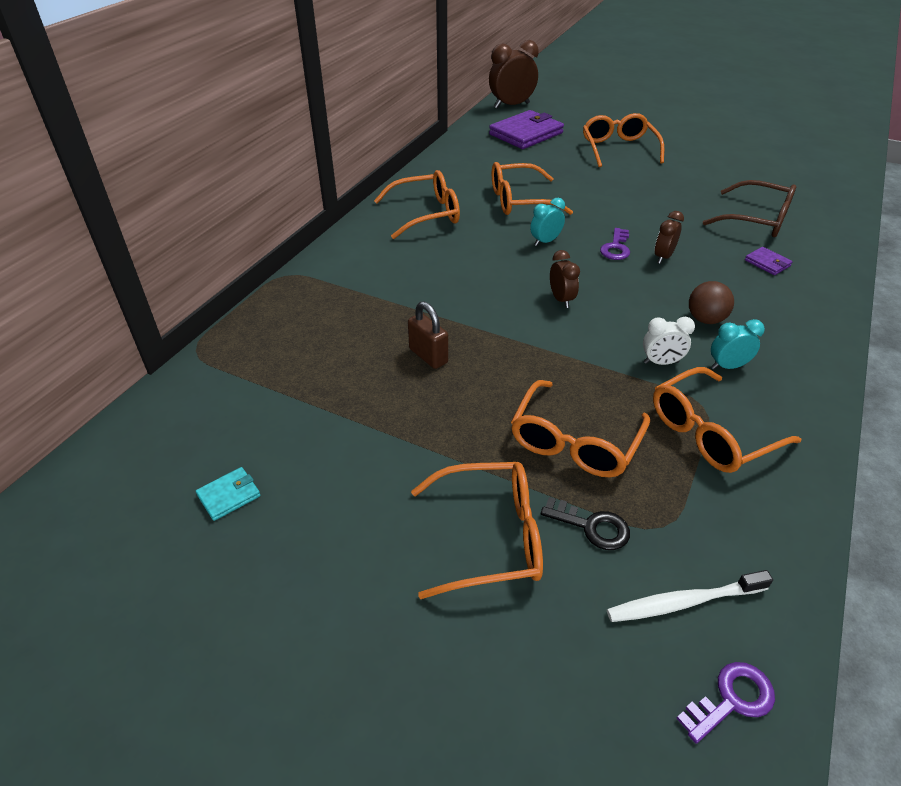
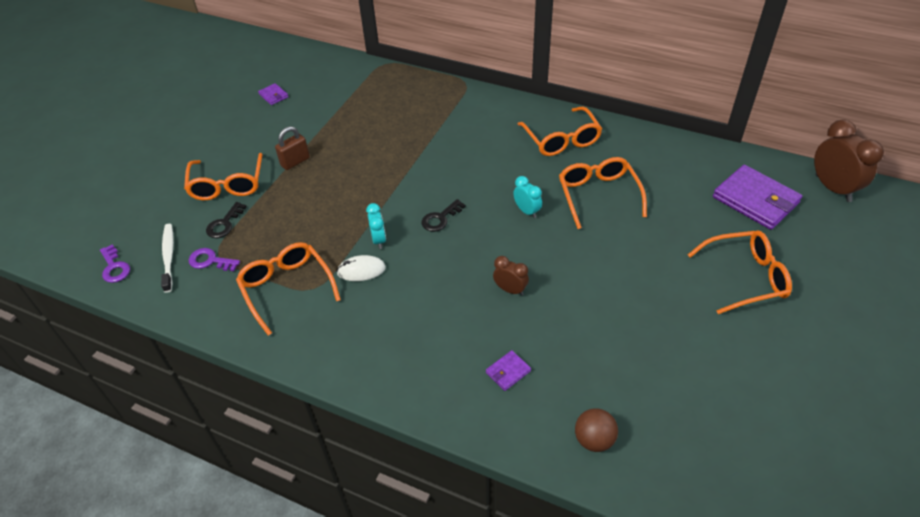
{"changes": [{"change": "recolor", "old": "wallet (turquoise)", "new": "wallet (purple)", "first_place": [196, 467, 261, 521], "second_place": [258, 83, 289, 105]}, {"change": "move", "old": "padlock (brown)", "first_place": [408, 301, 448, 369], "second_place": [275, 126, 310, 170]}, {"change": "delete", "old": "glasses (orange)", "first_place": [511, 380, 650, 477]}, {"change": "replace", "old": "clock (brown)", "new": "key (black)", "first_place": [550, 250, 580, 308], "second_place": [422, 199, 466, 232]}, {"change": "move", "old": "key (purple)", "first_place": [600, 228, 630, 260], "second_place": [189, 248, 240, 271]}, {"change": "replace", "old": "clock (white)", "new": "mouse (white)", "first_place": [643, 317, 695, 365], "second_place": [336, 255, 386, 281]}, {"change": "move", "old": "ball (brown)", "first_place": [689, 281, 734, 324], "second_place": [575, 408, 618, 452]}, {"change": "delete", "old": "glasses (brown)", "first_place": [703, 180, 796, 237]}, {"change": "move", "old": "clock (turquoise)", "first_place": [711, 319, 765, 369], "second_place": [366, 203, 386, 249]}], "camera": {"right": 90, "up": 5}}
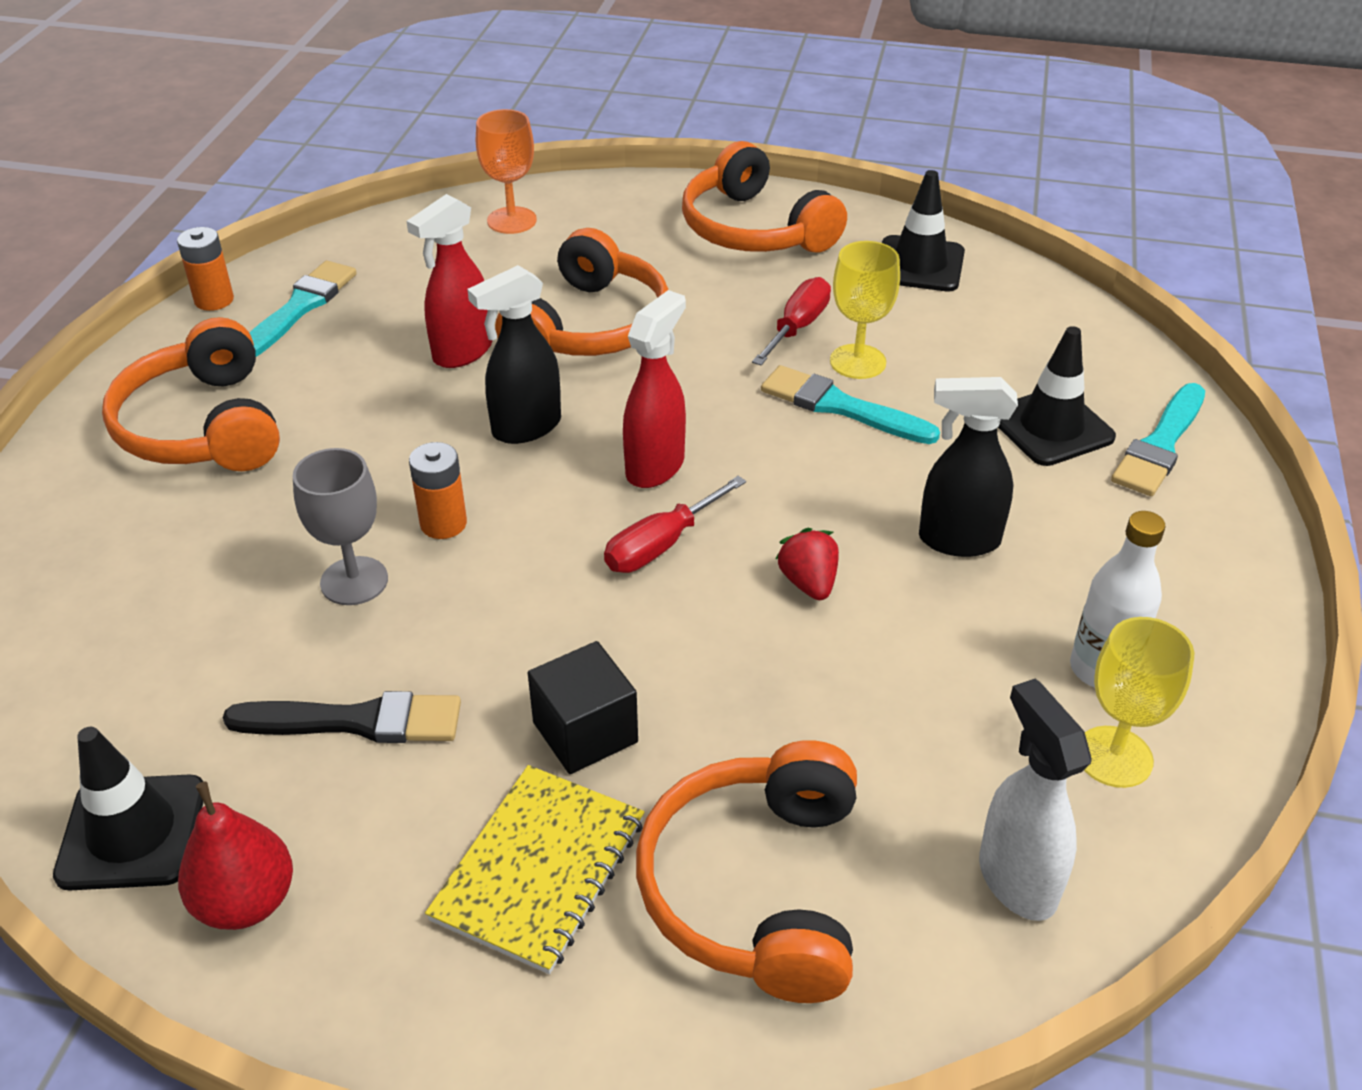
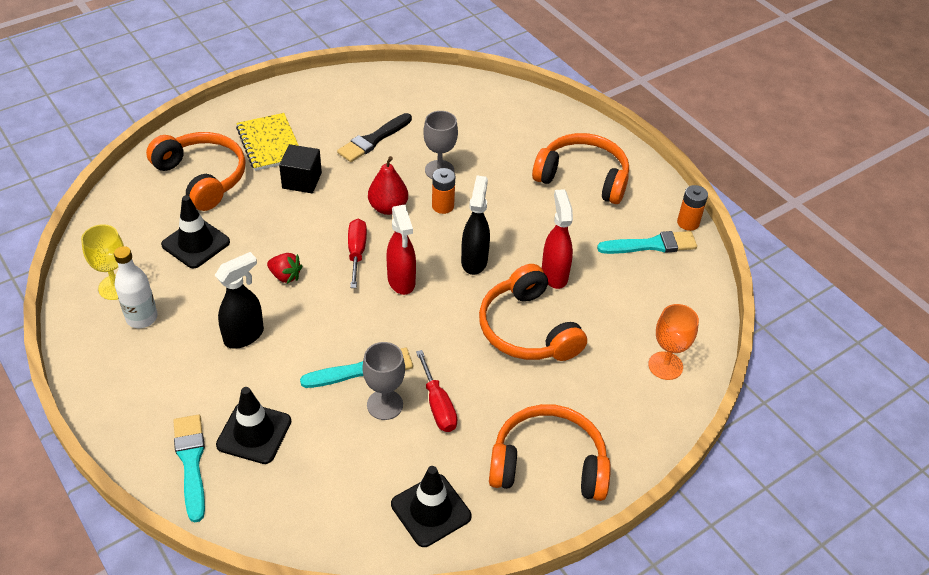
{"changes": [{"change": "move", "old": "traffic cone (black)", "first_place": [53, 727, 203, 890], "second_place": [161, 195, 230, 268]}, {"change": "move", "old": "pear (red)", "first_place": [178, 781, 293, 930], "second_place": [368, 156, 408, 215]}, {"change": "rotate", "old": "brush (turquoise)", "first_place": [249, 261, 357, 357], "second_place": [597, 231, 697, 254], "degrees": -75}, {"change": "recolor", "old": "goblet (yellow)", "new": "goblet (grey)", "first_place": [830, 241, 900, 379], "second_place": [362, 342, 405, 420]}, {"change": "delete", "old": "spray bottle (white)", "first_place": [979, 678, 1092, 921]}], "camera": {"right": 130, "up": 5}}
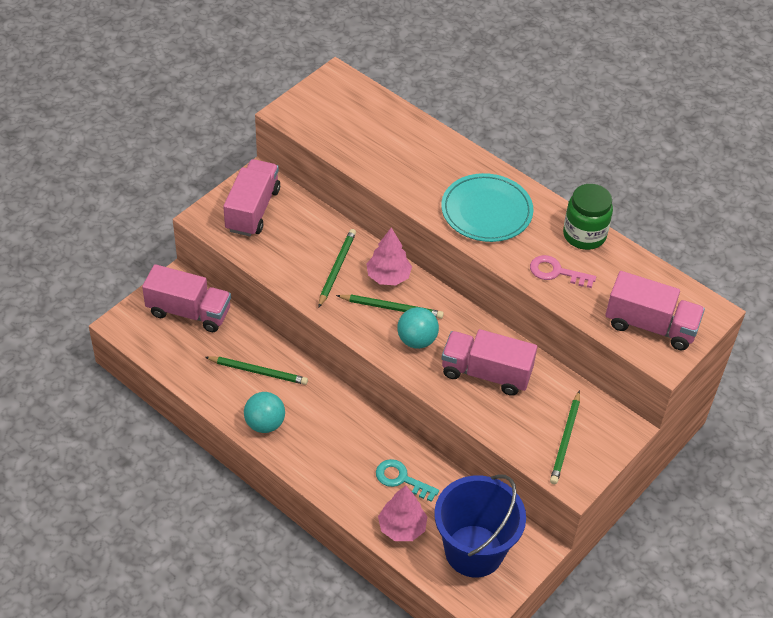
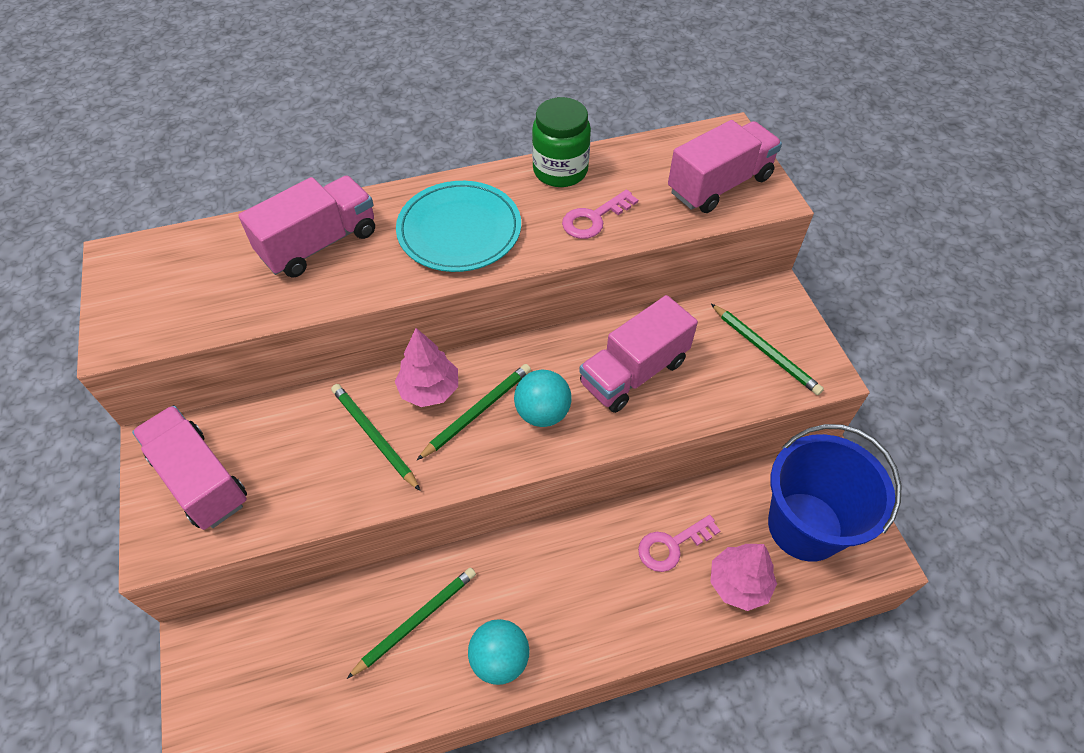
{"changes": [{"change": "move", "old": "truck (pink)", "first_place": [142, 264, 231, 332], "second_place": [238, 175, 375, 277]}, {"change": "recolor", "old": "key (turquoise)", "new": "key (pink)", "first_place": [376, 459, 439, 502], "second_place": [638, 515, 720, 572]}], "camera": {"right": -55, "up": 5}}
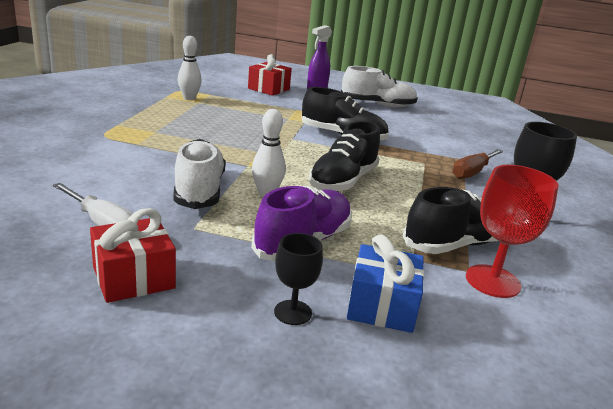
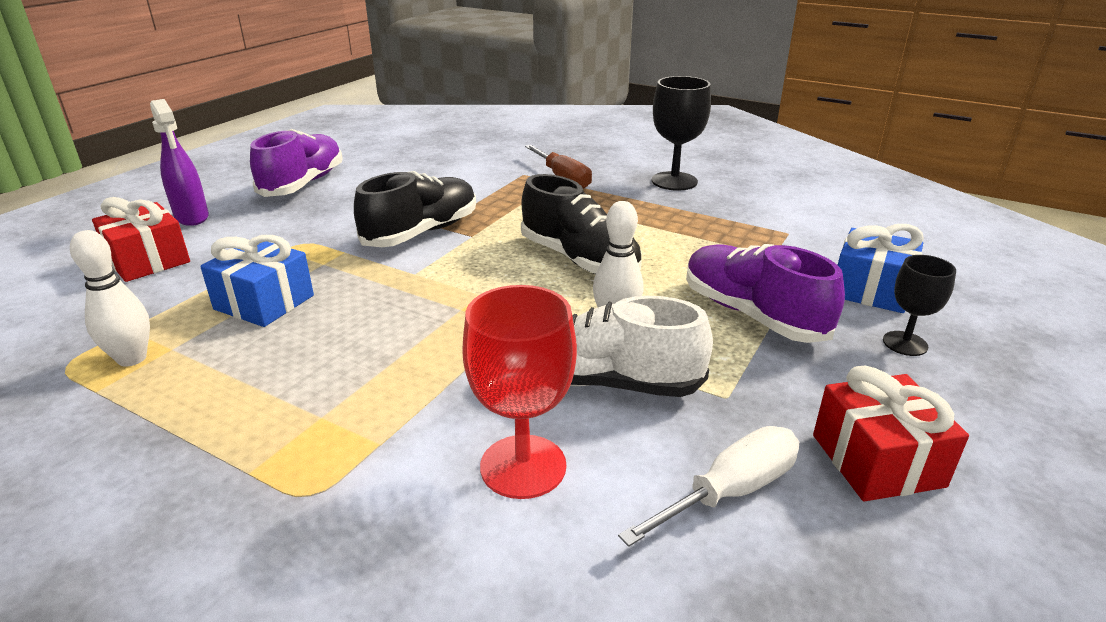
{"changes": [{"change": "recolor", "old": "shoe (white)", "new": "shoe (purple)", "first_place": [341, 66, 418, 108], "second_place": [250, 129, 343, 197]}, {"change": "delete", "old": "shoe (black)", "first_place": [403, 187, 498, 254]}, {"change": "move", "old": "goblet (red)", "first_place": [466, 165, 559, 298], "second_place": [462, 285, 577, 499]}, {"change": "insert", "new": "gift (blue)", "second_place": [200, 235, 314, 327]}], "camera": {"right": -70, "up": 5}}
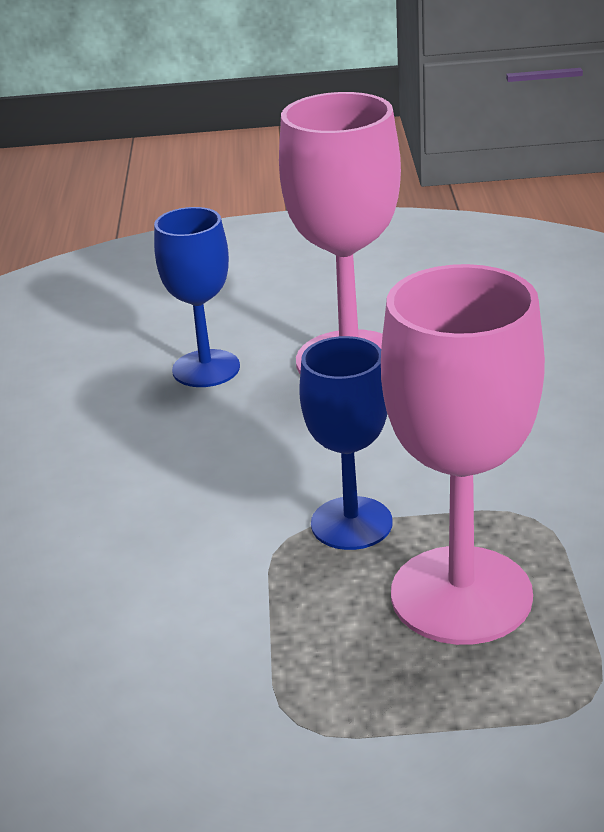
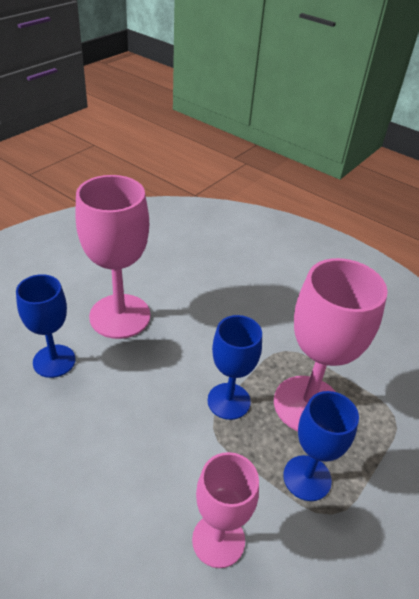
{"changes": [{"change": "insert", "new": "goblet (pink)", "second_place": [192, 452, 259, 568]}, {"change": "insert", "new": "goblet (blue)", "second_place": [283, 391, 359, 501]}], "camera": {"right": -55, "up": 10}}
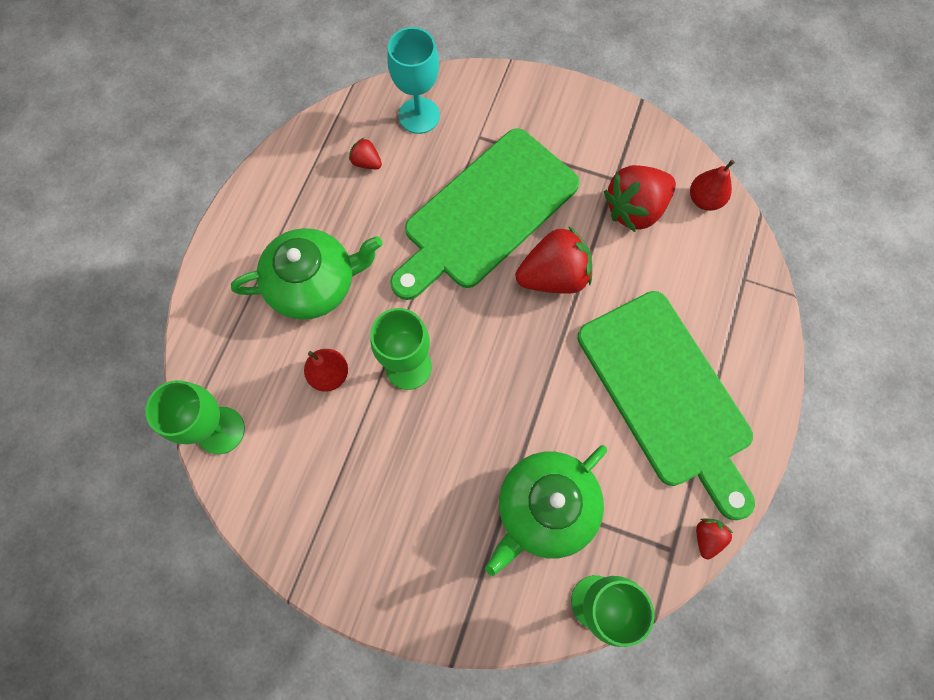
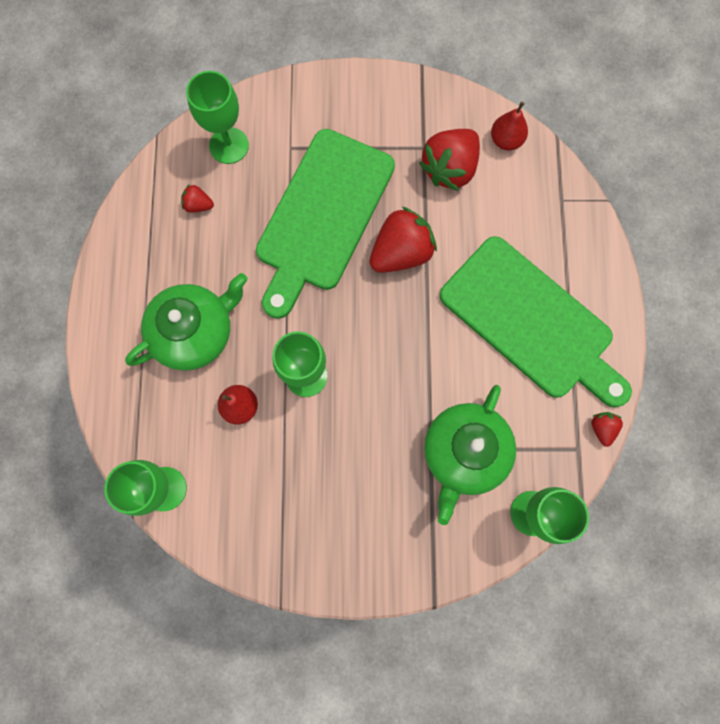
{"changes": [{"change": "recolor", "old": "goblet (turquoise)", "new": "goblet (green)", "first_place": [387, 27, 440, 134], "second_place": [186, 71, 249, 164]}], "camera": {"right": -20, "up": 5}}
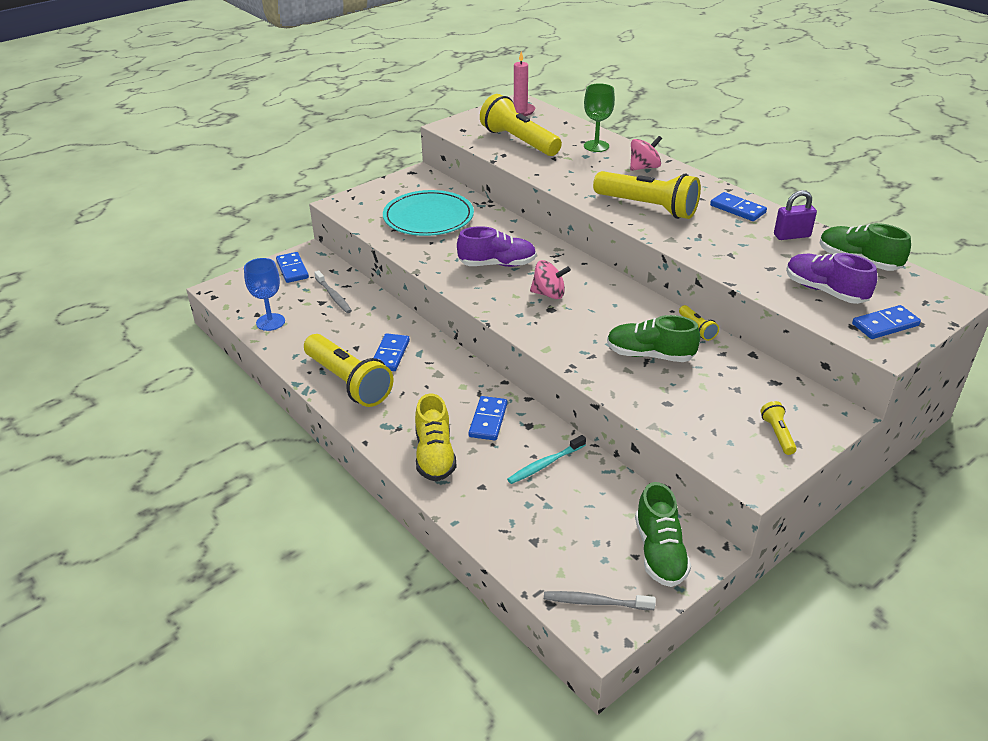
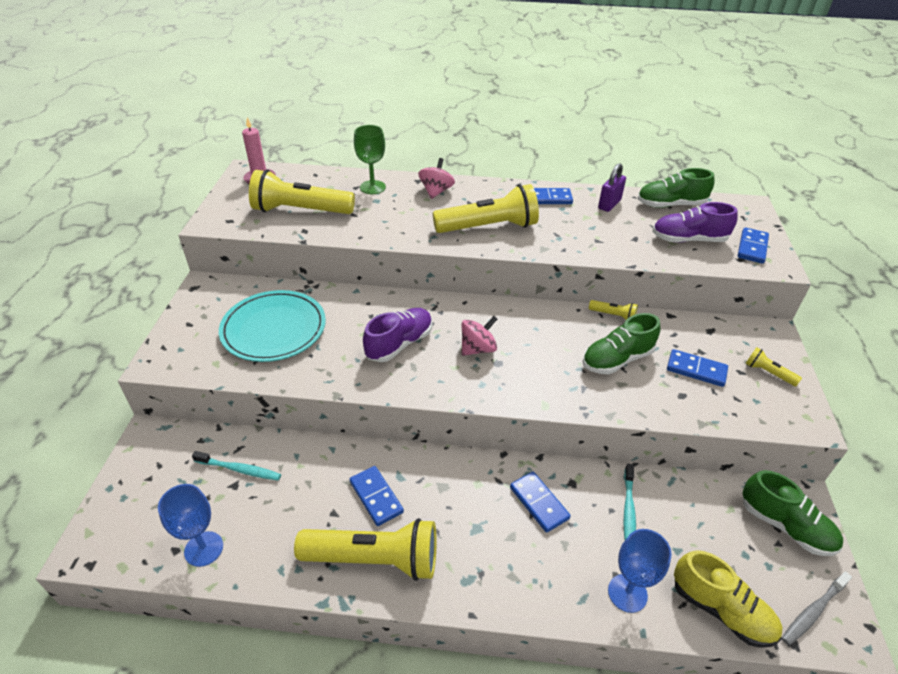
{"changes": [{"change": "move", "old": "domino (blue)", "first_place": [276, 252, 309, 283], "second_place": [667, 349, 728, 387]}, {"change": "recolor", "old": "toothbrush (grey)", "new": "toothbrush (turquoise)", "first_place": [314, 270, 352, 313], "second_place": [192, 451, 281, 481]}, {"change": "move", "old": "shoe (yellow)", "first_place": [415, 393, 457, 482], "second_place": [674, 550, 782, 648]}, {"change": "insert", "new": "goblet (blue)", "second_place": [608, 529, 671, 613]}], "camera": {"right": -45, "up": 5}}
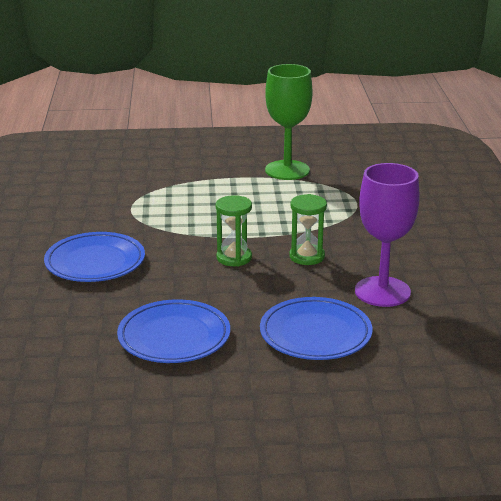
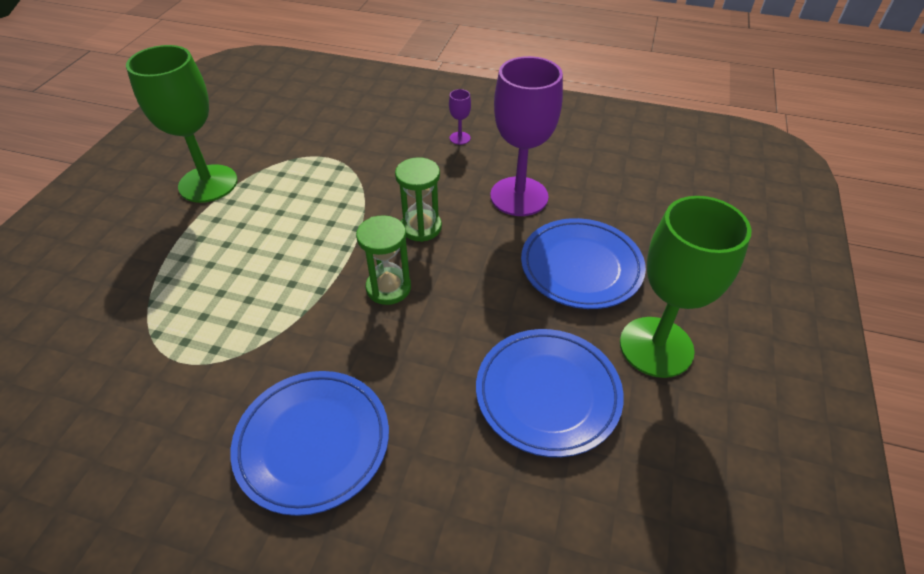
{"changes": [{"change": "insert", "new": "goblet (purple)", "second_place": [449, 89, 471, 145]}, {"change": "insert", "new": "goblet (green)", "second_place": [620, 196, 752, 378]}], "camera": {"right": -70, "up": 20}}
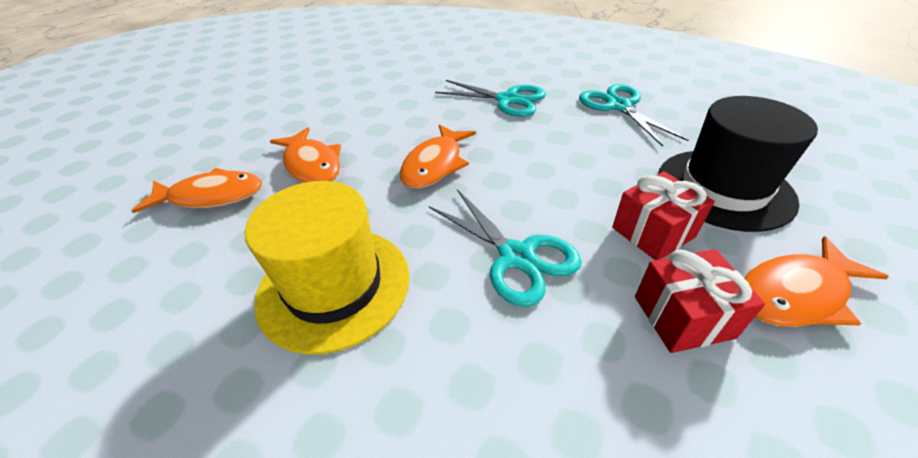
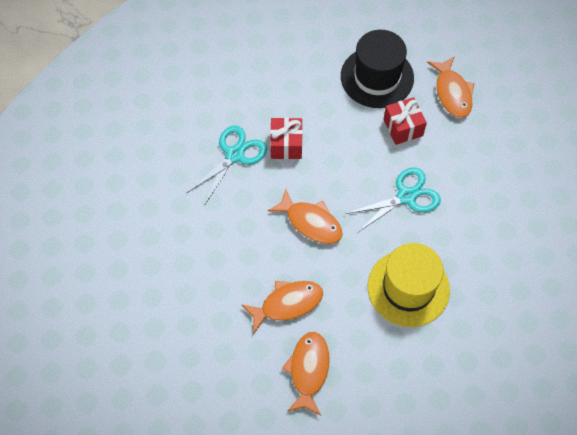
{"changes": [{"change": "delete", "old": "scissors (turquoise)", "first_place": [579, 84, 688, 147]}, {"change": "move", "old": "gift (red)", "first_place": [635, 249, 765, 353], "second_place": [270, 118, 303, 159]}], "camera": {"right": -80, "up": 20}}
